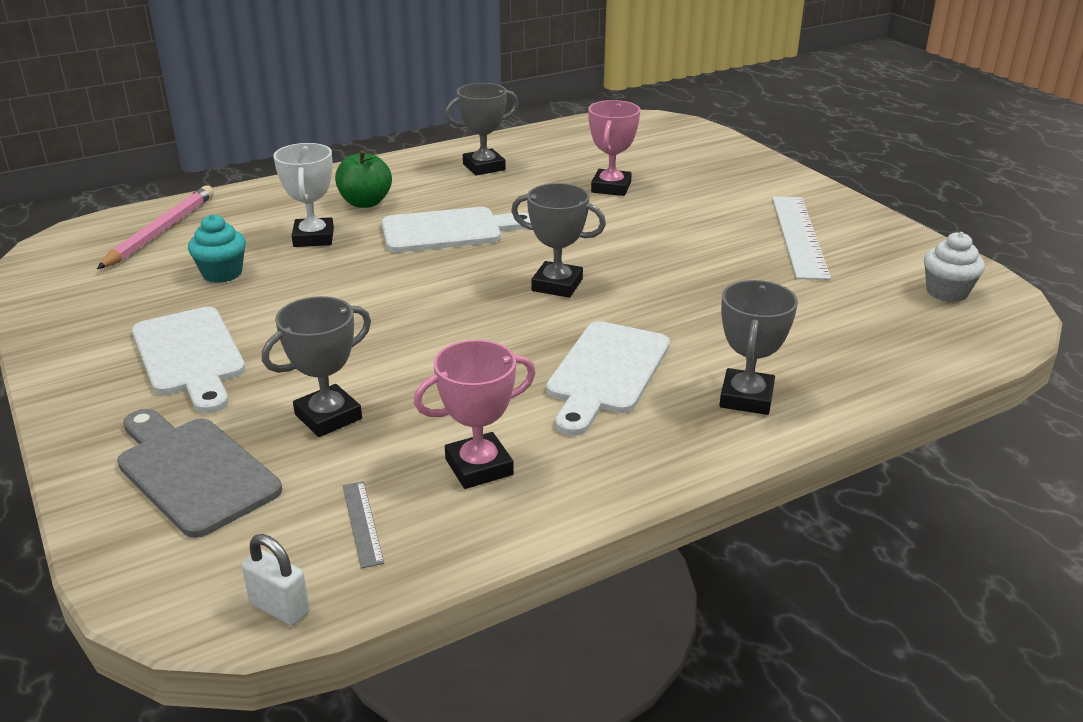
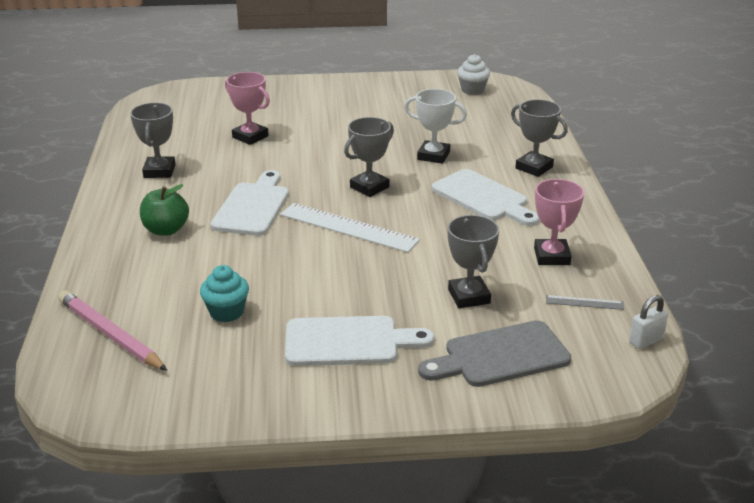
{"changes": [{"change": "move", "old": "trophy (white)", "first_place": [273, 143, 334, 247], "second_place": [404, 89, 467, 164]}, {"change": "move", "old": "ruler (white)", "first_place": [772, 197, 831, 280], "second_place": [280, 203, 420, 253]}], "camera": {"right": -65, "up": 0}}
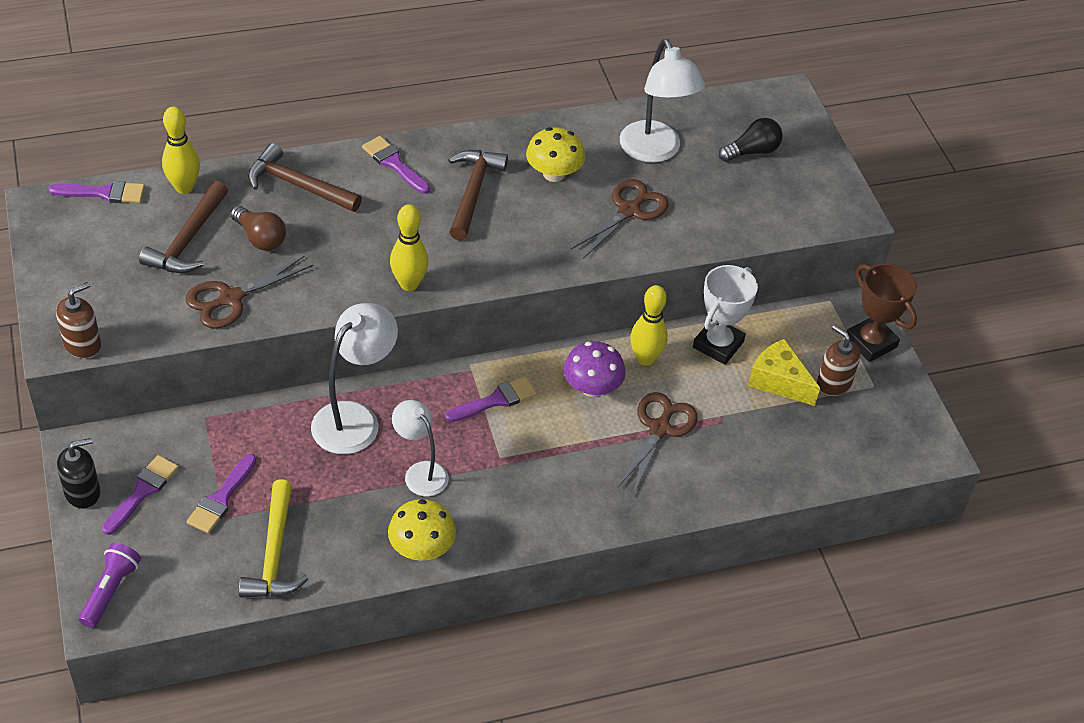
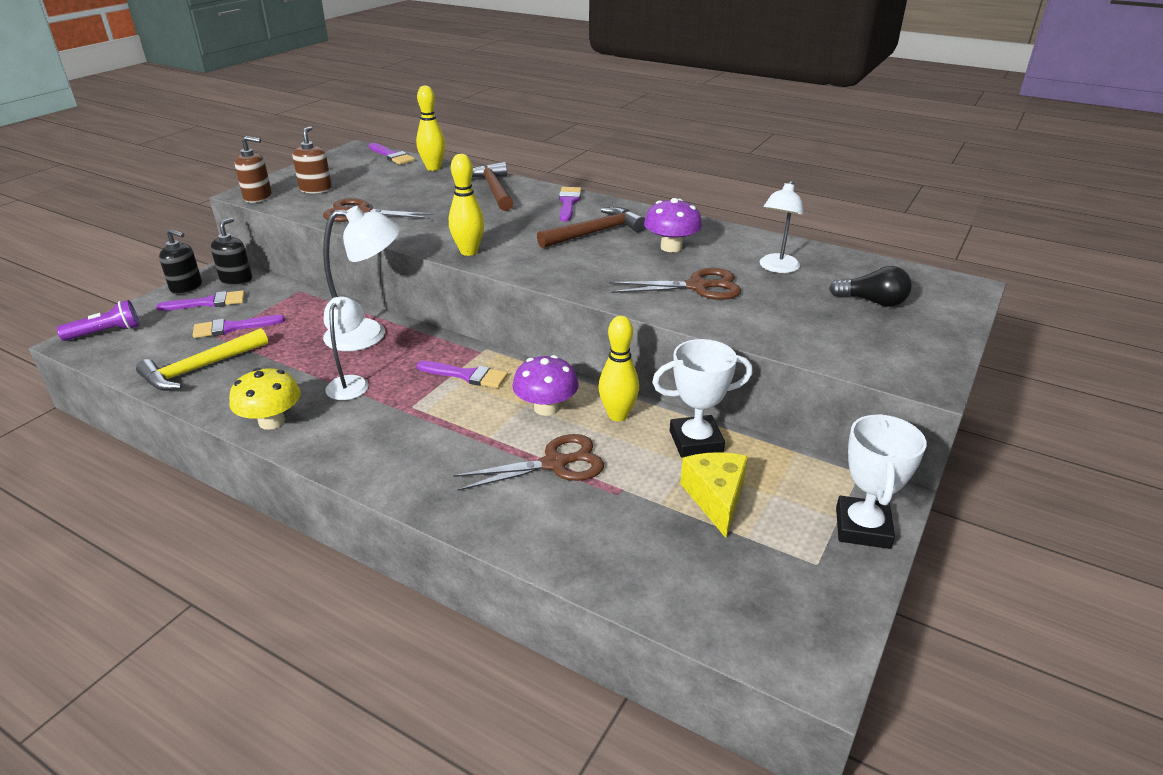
{"changes": [{"change": "delete", "old": "hammer (brown)", "first_place": [139, 181, 228, 273]}, {"change": "delete", "old": "light bulb (brown)", "first_place": [230, 206, 286, 251]}, {"change": "recolor", "old": "mushroom (yellow)", "new": "mushroom (purple)", "first_place": [526, 127, 585, 182], "second_place": [644, 198, 702, 252]}, {"change": "resize", "old": "lamp (white)", "first_place": [620, 39, 705, 163], "second_place": [759, 180, 804, 273], "factor": 0.64}, {"change": "move", "old": "soap dispenser (brown)", "first_place": [817, 325, 861, 396], "second_place": [292, 126, 332, 194]}, {"change": "recolor", "old": "trophy (brown)", "new": "trophy (white)", "first_place": [847, 263, 917, 362], "second_place": [836, 414, 927, 549]}, {"change": "insert", "new": "soap dispenser (black)", "second_place": [211, 218, 252, 285]}], "camera": {"right": 50, "up": -15}}
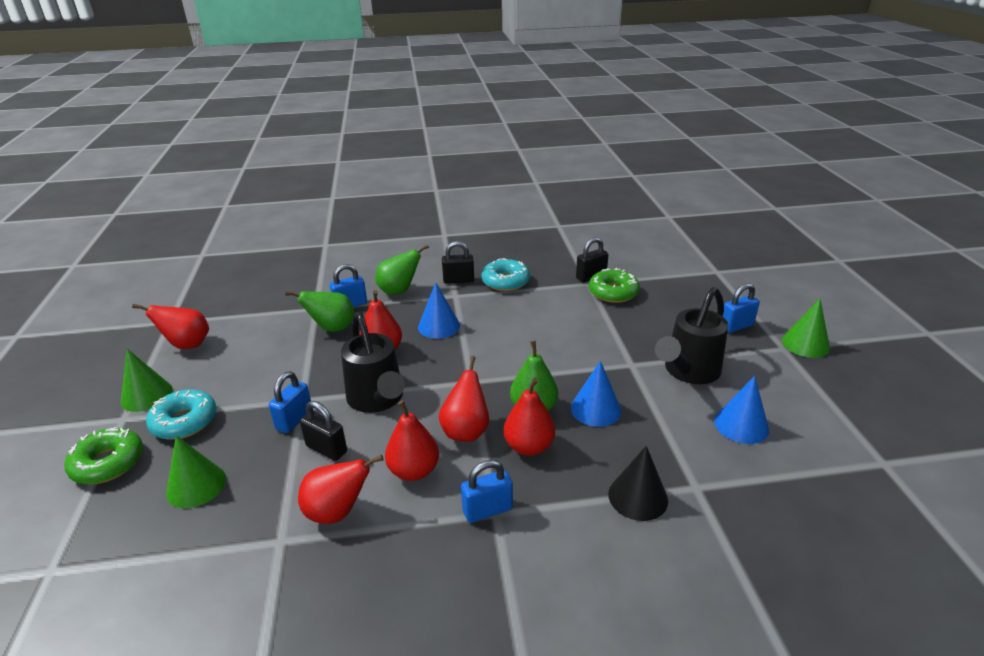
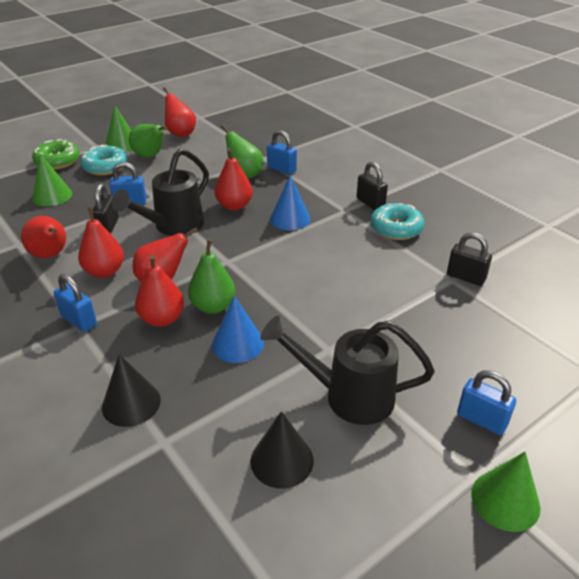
{"changes": [{"change": "move", "old": "pear (green)", "first_place": [375, 244, 429, 295], "second_place": [129, 124, 167, 158]}, {"change": "delete", "old": "donut (green)", "first_place": [589, 268, 640, 303]}, {"change": "recolor", "old": "cone (blue)", "new": "cone (black)", "first_place": [714, 376, 769, 444], "second_place": [250, 411, 313, 489]}], "camera": {"right": 60, "up": 5}}
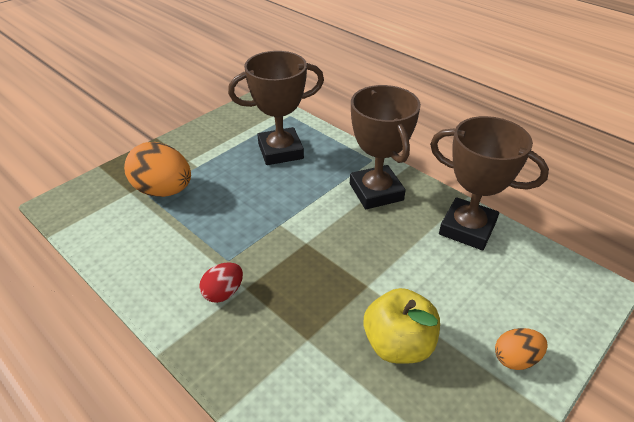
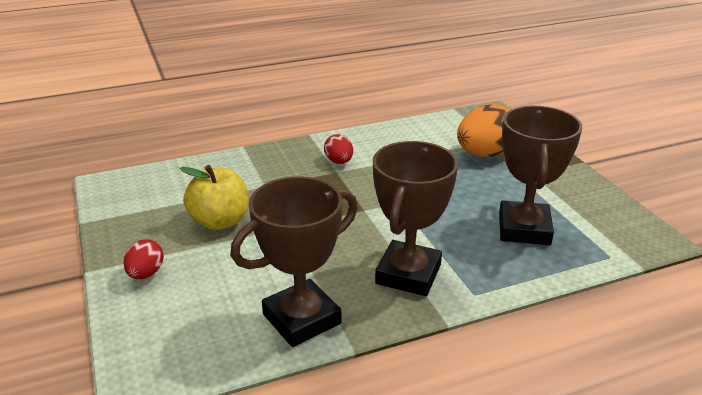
{"changes": [{"change": "rotate", "old": "trophy (brown)", "first_place": [350, 85, 421, 209], "second_place": [373, 141, 458, 296], "degrees": -75}, {"change": "recolor", "old": "egg (orange)", "new": "egg (red)", "first_place": [495, 328, 548, 370], "second_place": [123, 239, 164, 279]}], "camera": {"right": 115, "up": -10}}
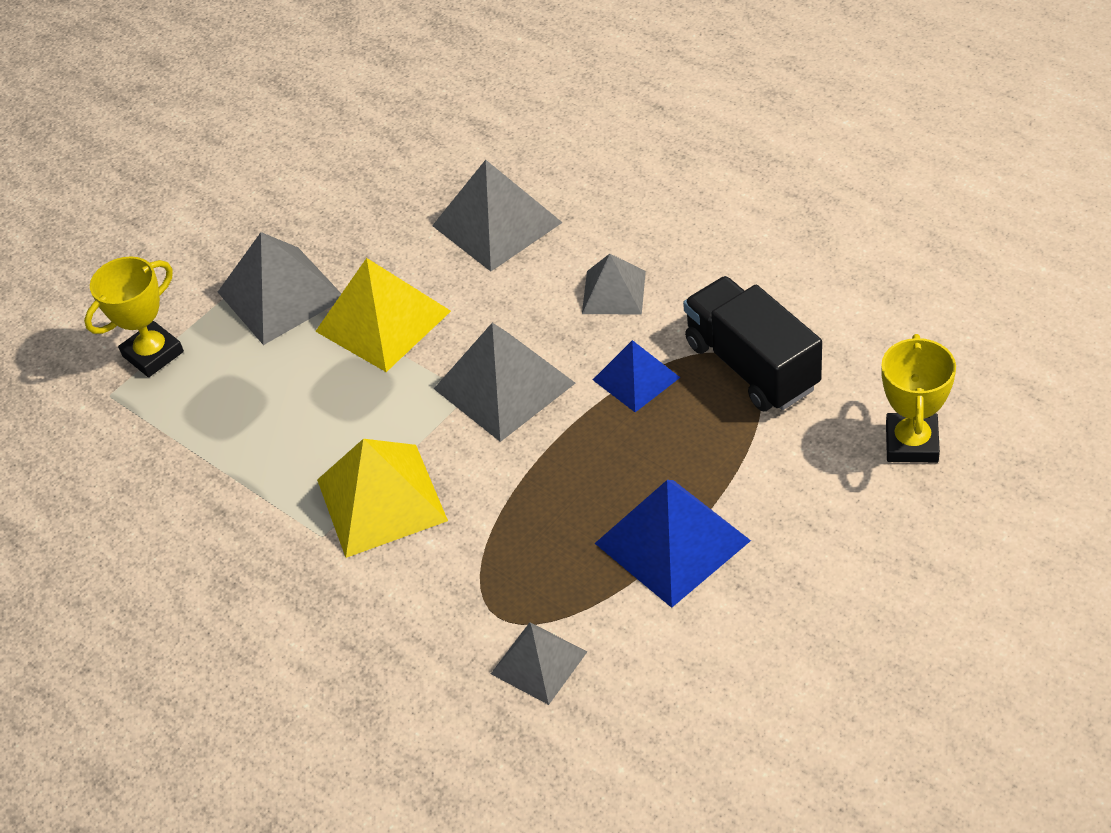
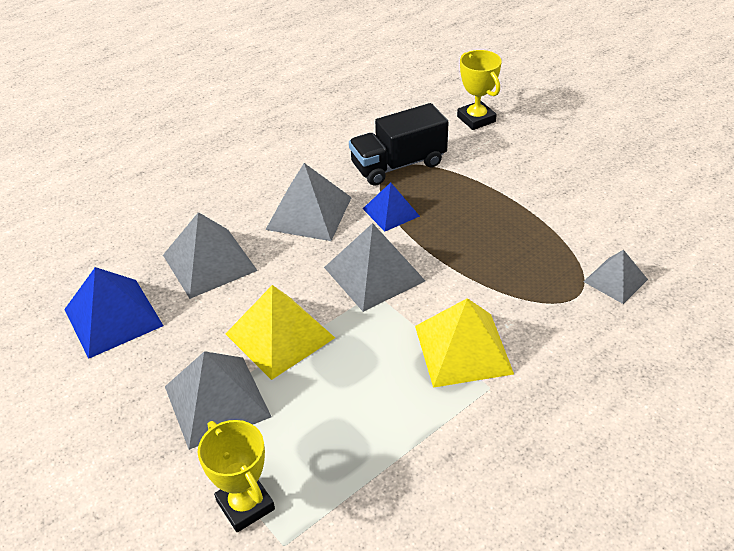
{"changes": [{"change": "resize", "old": "pyramid (grey)", "first_place": [582, 254, 646, 314], "second_place": [265, 163, 352, 241], "factor": 1.64}, {"change": "move", "old": "pyramid (blue)", "first_place": [595, 480, 751, 608], "second_place": [64, 267, 163, 359]}, {"change": "rotate", "old": "trophy (yellow)", "first_place": [881, 334, 956, 463], "second_place": [457, 50, 502, 130], "degrees": 45}], "camera": {"right": -85, "up": -5}}
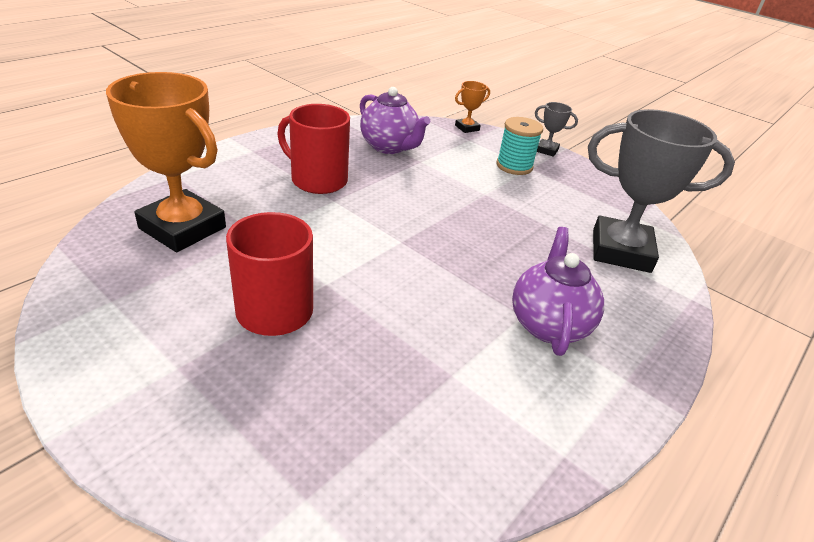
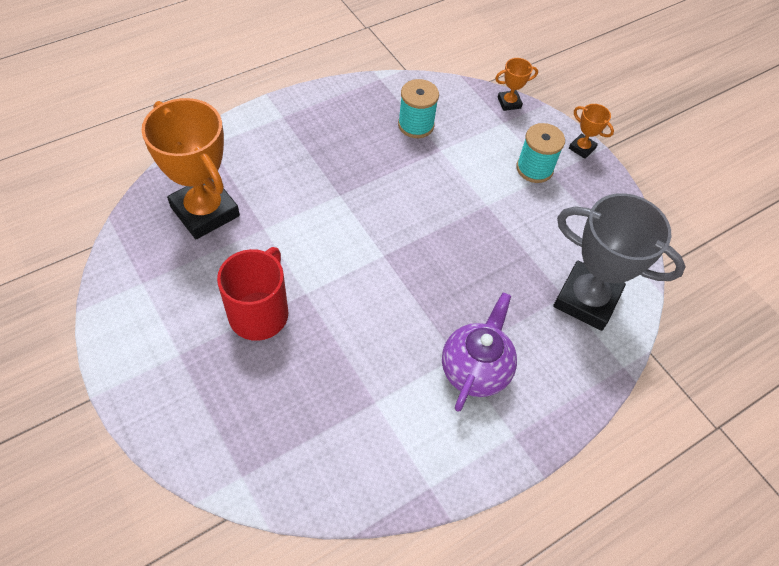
{"changes": [{"change": "delete", "old": "mug (red)", "first_place": [277, 104, 350, 194]}, {"change": "replace", "old": "teapot (purple)", "new": "spool (turquoise)", "first_place": [360, 87, 430, 154], "second_place": [398, 79, 439, 138]}, {"change": "recolor", "old": "trophy (grey)", "new": "trophy (orange)", "first_place": [535, 102, 578, 157], "second_place": [569, 104, 614, 159]}], "camera": {"right": 15, "up": 20}}
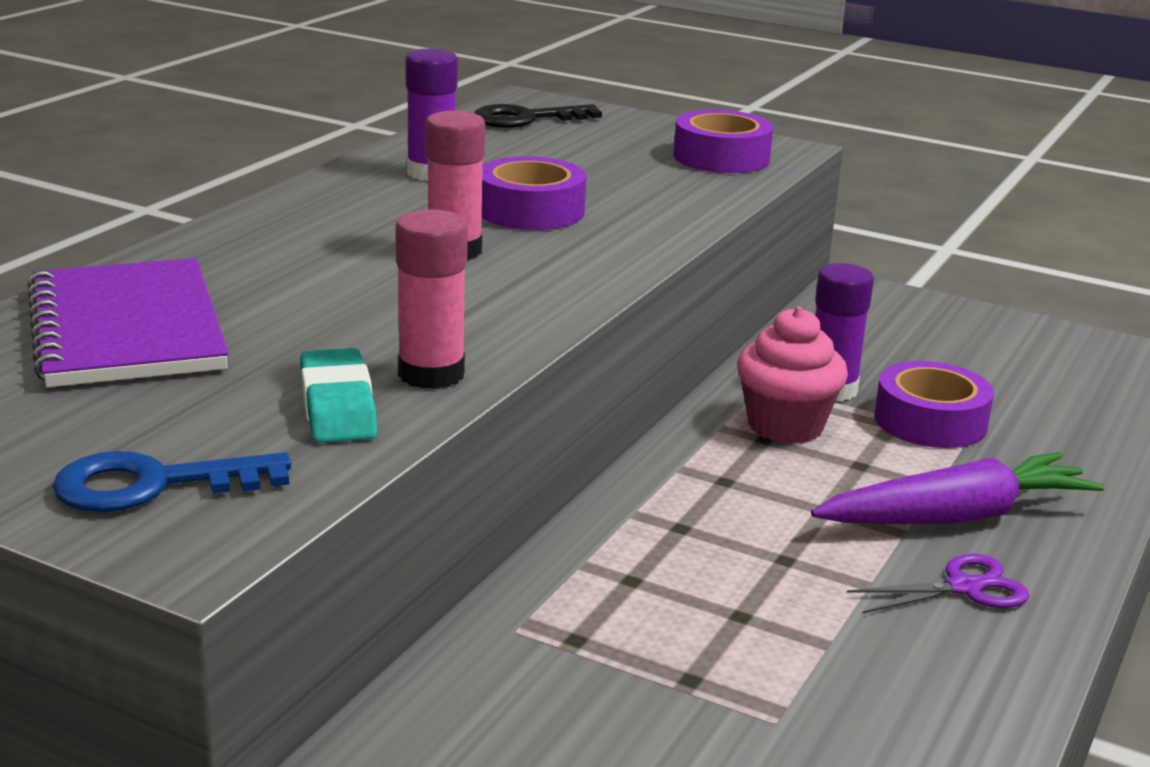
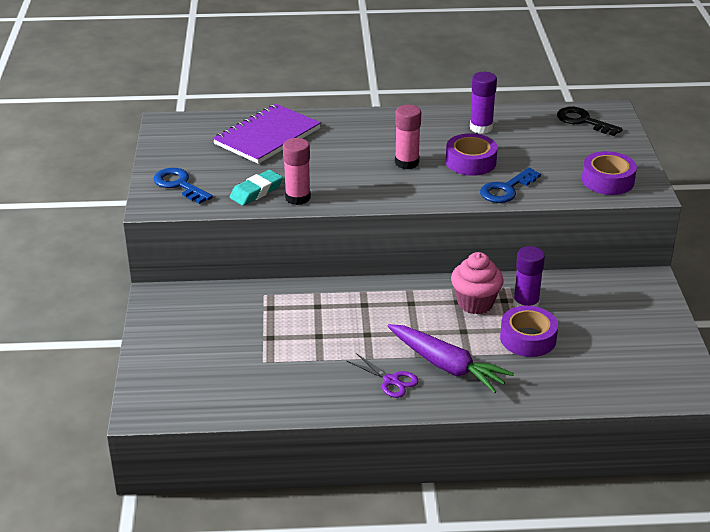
{"changes": [{"change": "insert", "new": "key (blue)", "second_place": [480, 168, 541, 203]}], "camera": {"right": 60, "up": 10}}
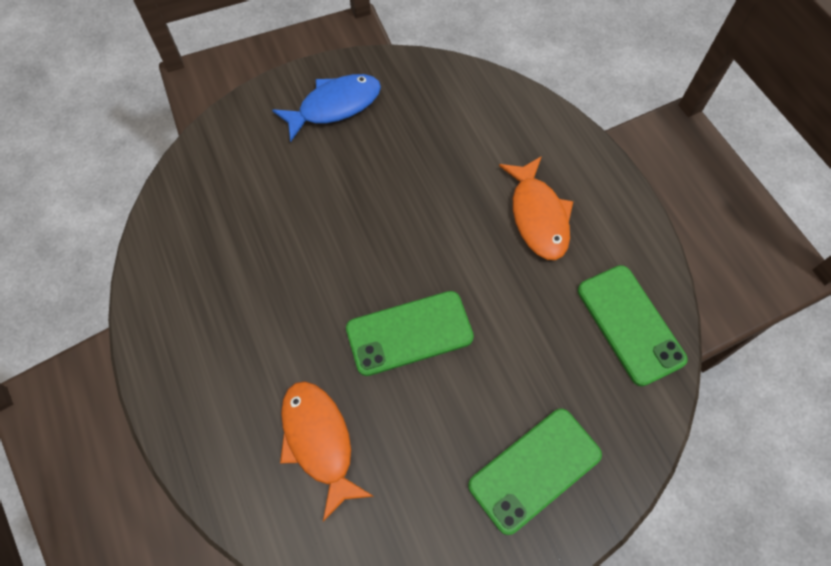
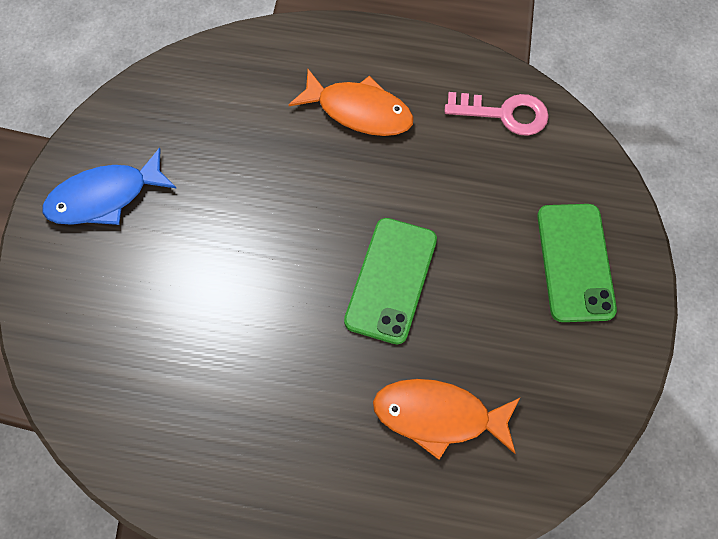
{"changes": [{"change": "rotate", "old": "fish (blue)", "first_place": [272, 74, 381, 142], "second_place": [42, 148, 177, 225], "degrees": -120}, {"change": "replace", "old": "phone (green)", "new": "key (pink)", "first_place": [578, 265, 687, 386], "second_place": [444, 92, 549, 136]}], "camera": {"right": -55, "up": 0}}
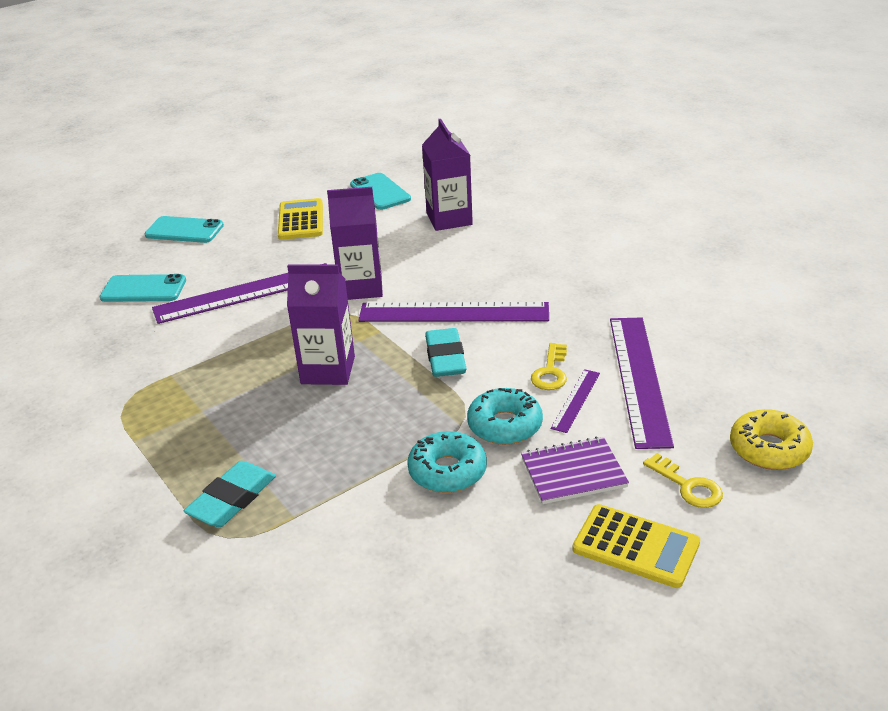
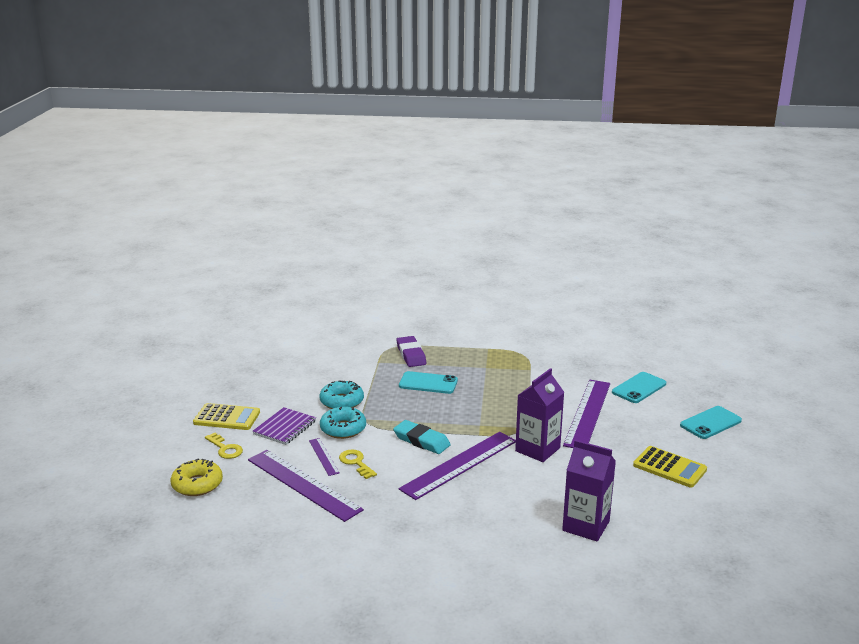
{"changes": [{"change": "recolor", "old": "eraser (turquoise)", "new": "eraser (purple)", "first_place": [183, 461, 276, 527], "second_place": [397, 336, 426, 367]}, {"change": "delete", "old": "carton (purple)", "first_place": [287, 264, 355, 385]}, {"change": "move", "old": "phone (turquoise)", "first_place": [350, 173, 411, 210], "second_place": [399, 371, 458, 394]}, {"change": "rotate", "old": "calculator (yellow)", "first_place": [572, 504, 700, 588], "second_place": [193, 403, 260, 430], "degrees": -150}, {"change": "rotate", "old": "key (yellow)", "first_place": [643, 453, 723, 508], "second_place": [205, 433, 243, 459], "degrees": -135}], "camera": {"right": 130, "up": -10}}
